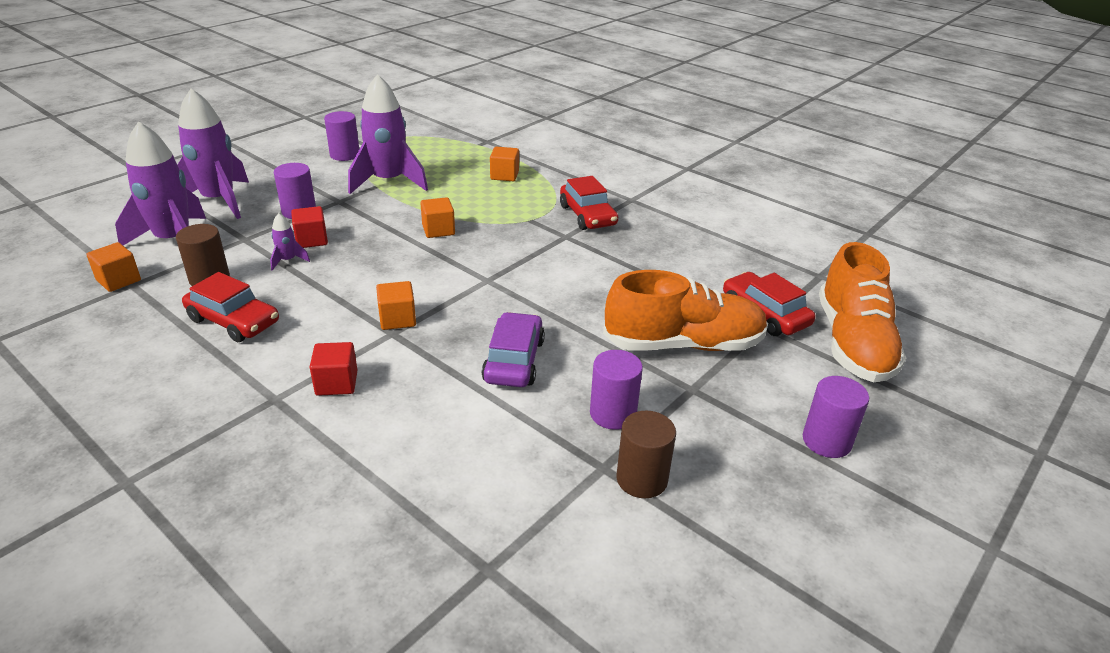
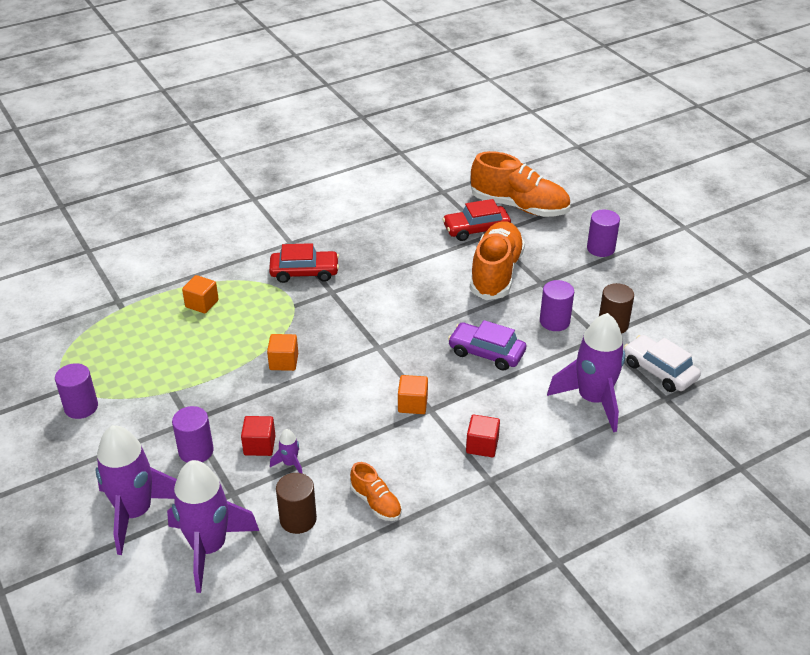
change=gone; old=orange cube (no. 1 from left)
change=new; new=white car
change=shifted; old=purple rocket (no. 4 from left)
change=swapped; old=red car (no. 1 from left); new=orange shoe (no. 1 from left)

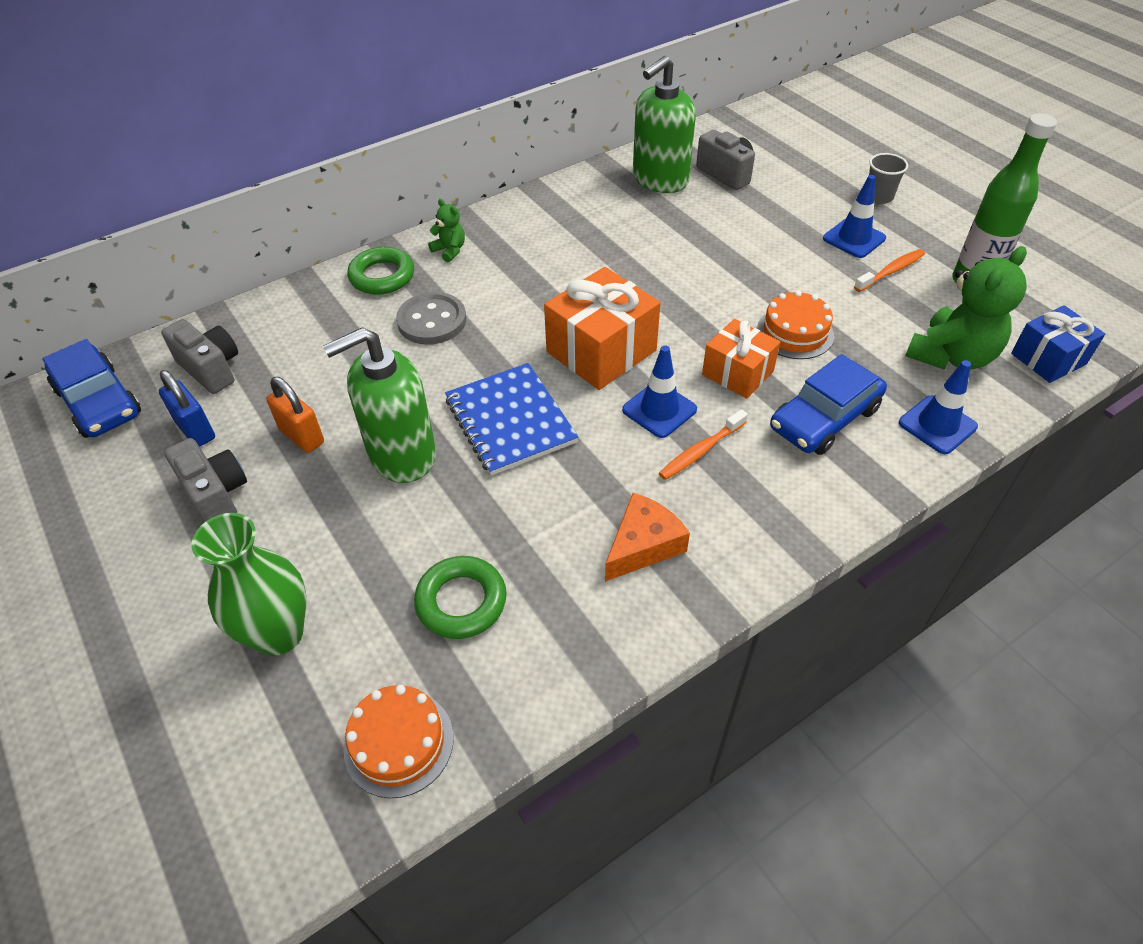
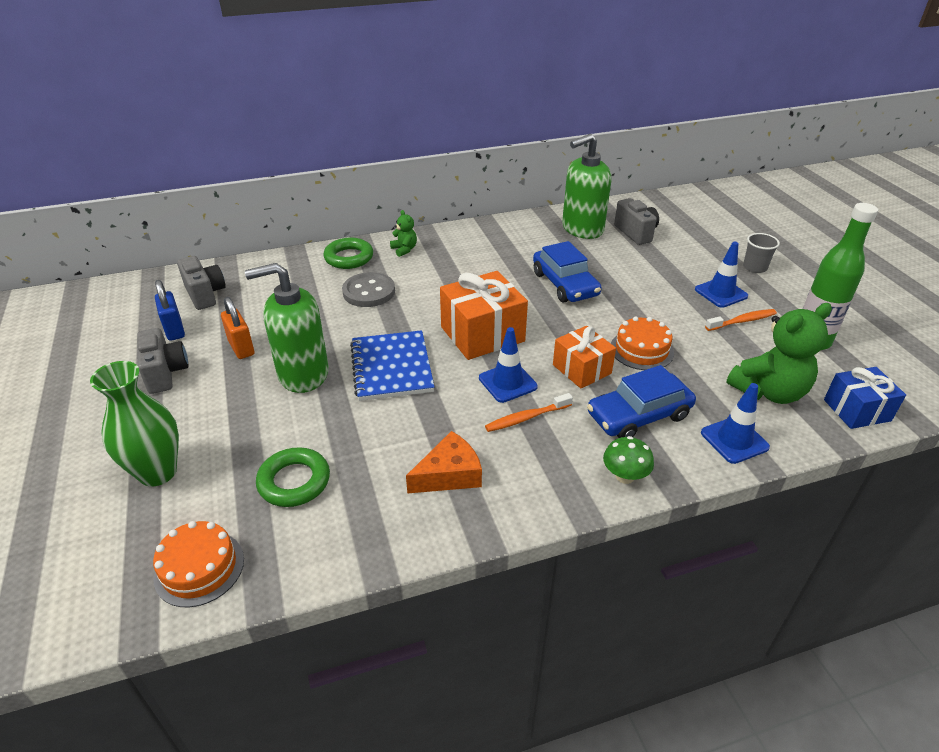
change=new; new=green mushroom
change=shifted; old=blue car (no. 1 from left)

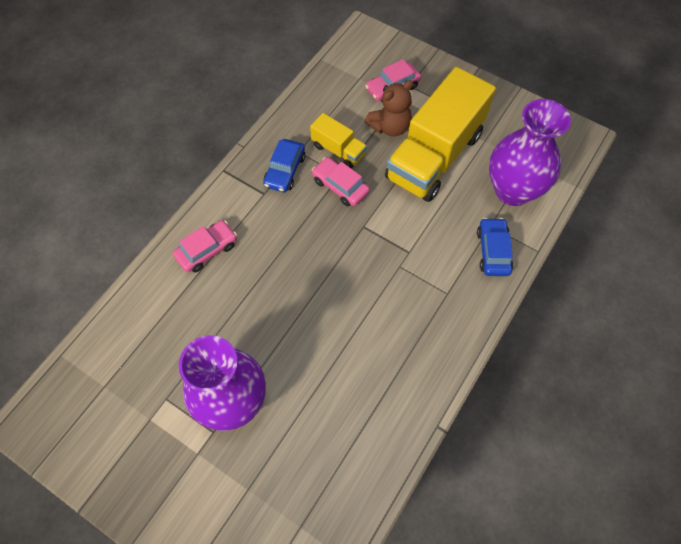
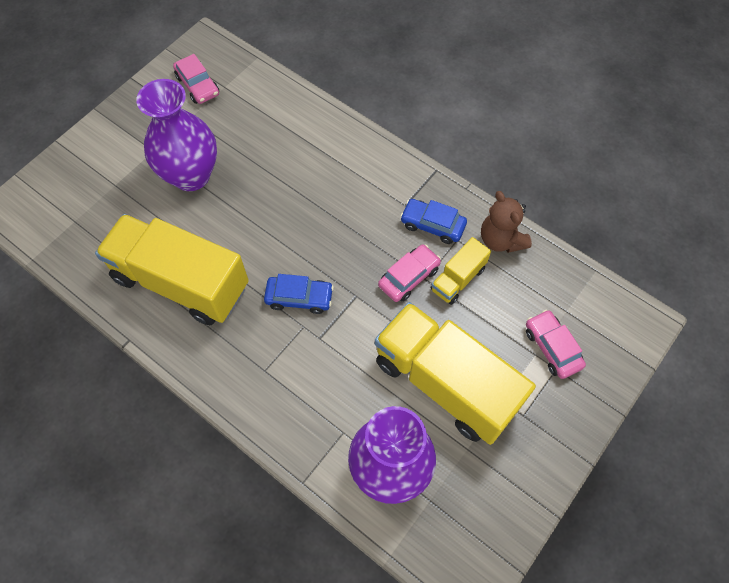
change=new; new=yellow truck (no. 1 from left)
change=shifted; old=pink car (no. 1 from left)
change=shifted; old=brown teddy bear
change=shifted; old=blue car (no. 2 from left in the first image); new=blue car (no. 1 from left)

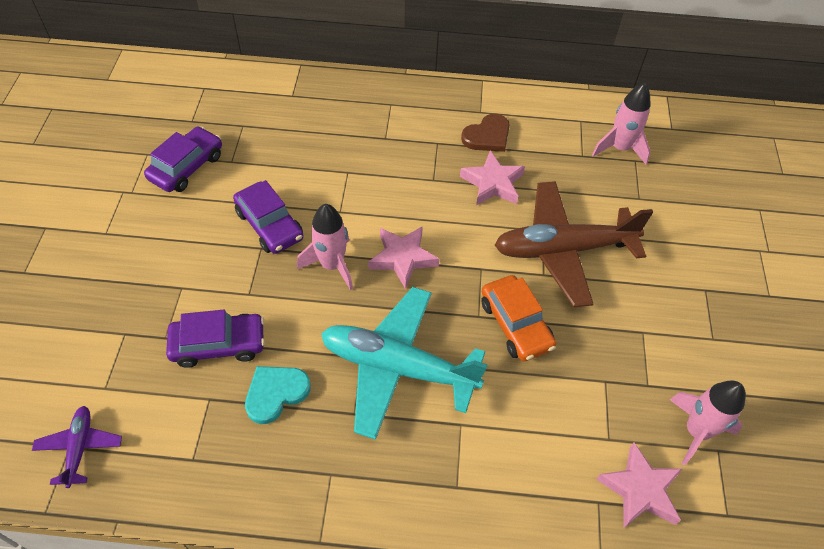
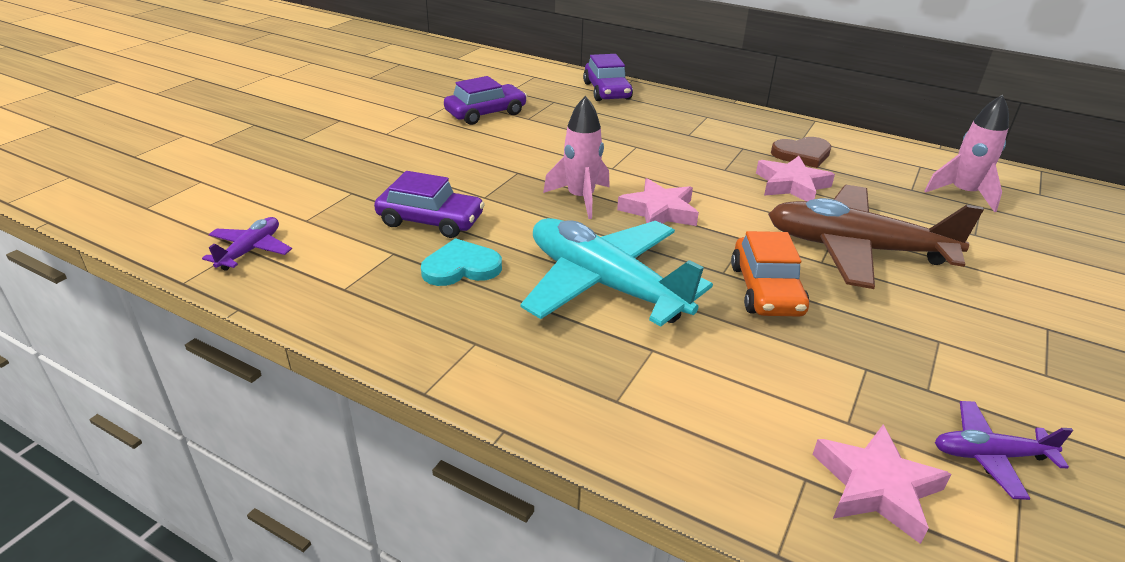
change=shifted; old=purple car (no. 3 from left)
change=swapped; old=pink rocket (no. 3 from left); new=purple plane (no. 2 from left)

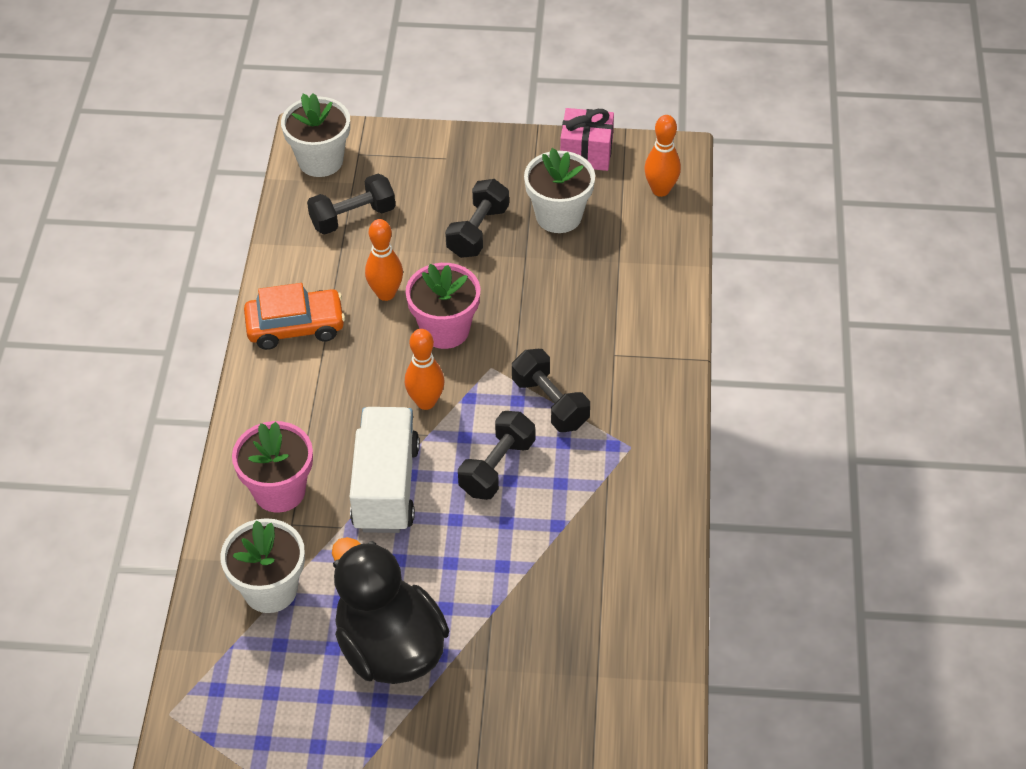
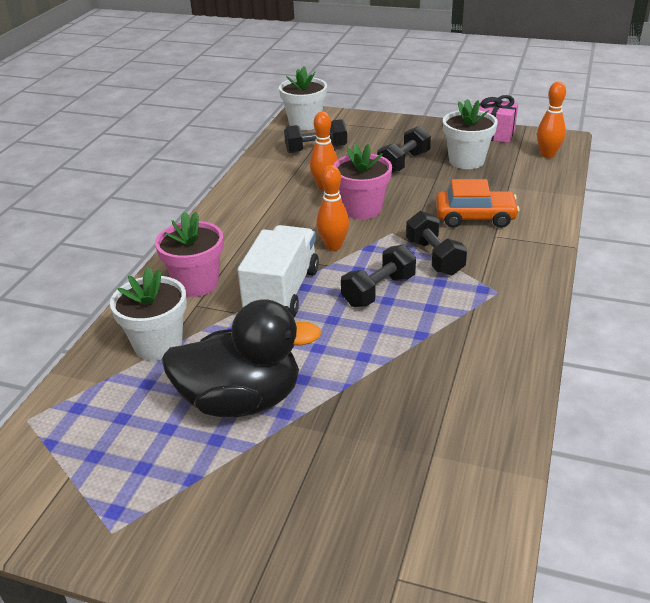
change=shifted; old=orange car
change=rotated; old=black duck; degrees=105

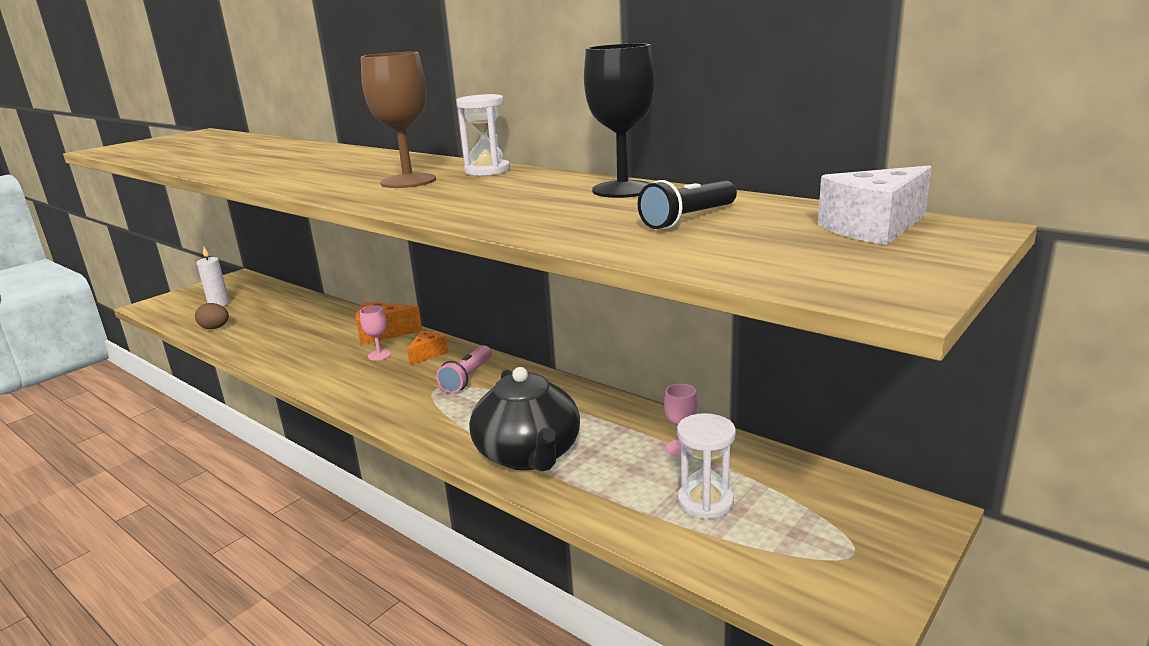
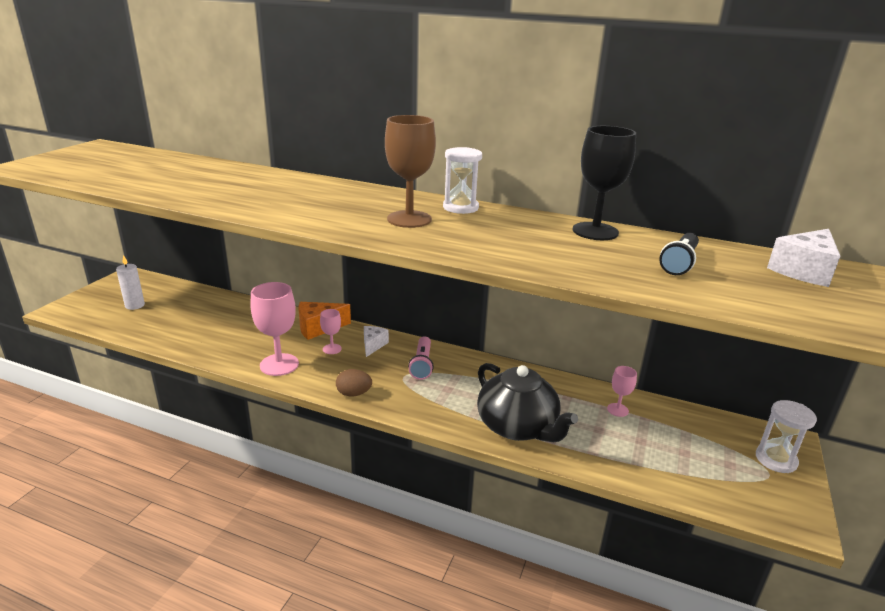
change=new; new=pink goblet (no. 1 from left)
change=shifted; old=brown egg
change=shifted; old=white hourglass (no. 2 from left)
change=repainted; old=orange cheese (no. 2 from left); new=white cheese (no. 1 from left)

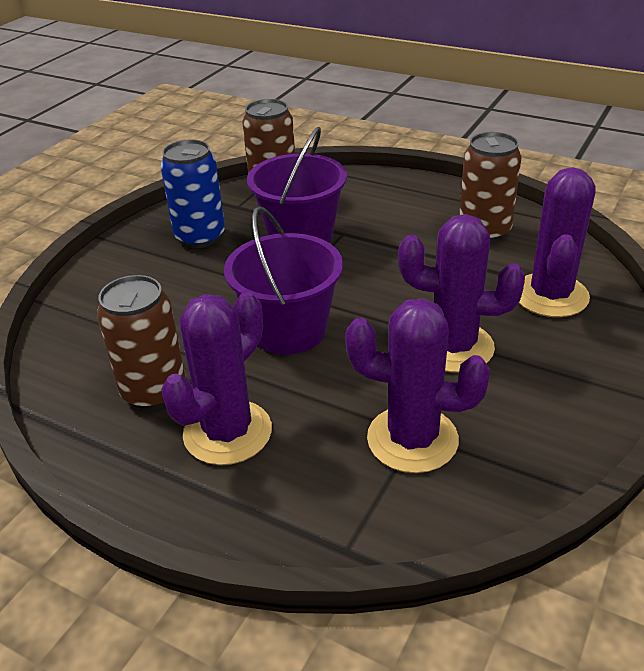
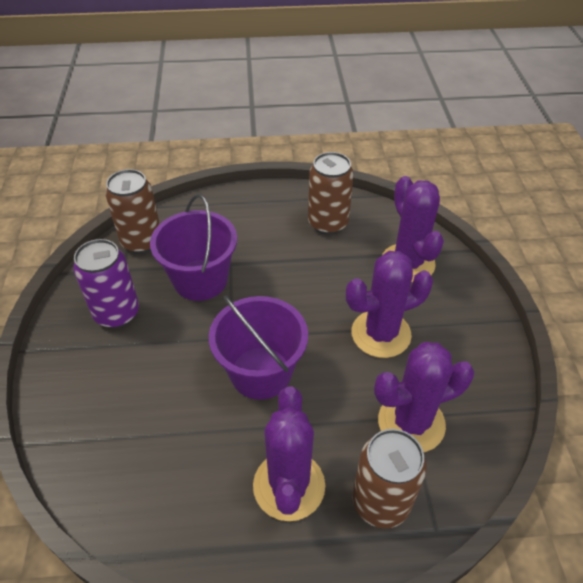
change=shifted; old=brown can (no. 1 from left in the first image); new=brown can (no. 3 from left)
change=repainted; old=blue can; new=purple can

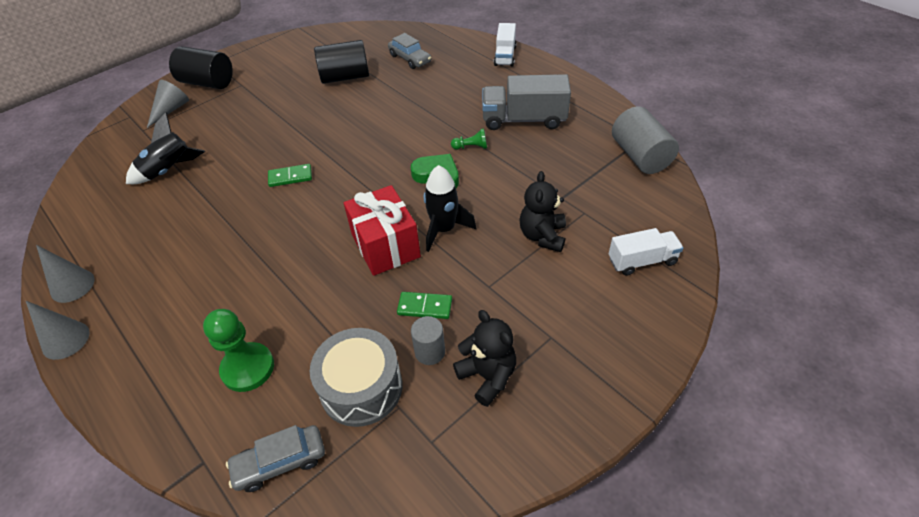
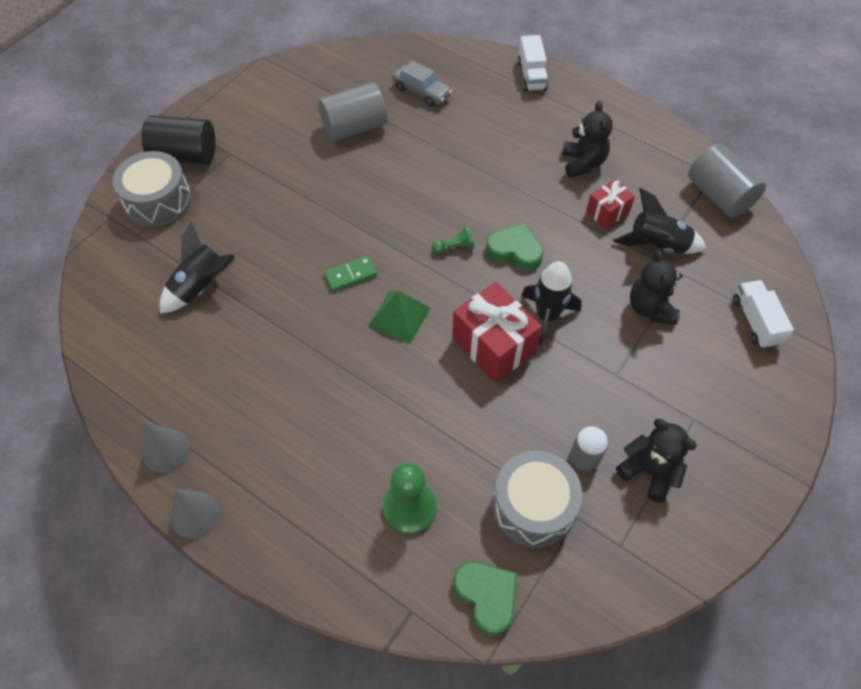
change=gone; old=green domino (no. 2 from left)
change=new; new=green pyramid
change=new; new=red gift (no. 2 from left)
change=new; new=black rocket (no. 3 from left)
change=shifted; old=green pawn (no. 2 from left)
change=swapped; old=grey cone (no. 3 from left); new=grey drum (no. 1 from left)
change=swapped; old=grey car (no. 1 from left); new=green heart (no. 1 from left)
change=swapped; old=grey truck; new=black teddy bear (no. 1 from left)
change=repainted; old=black cylinder (no. 2 from left); new=grey cylinder (no. 1 from left)
change=rotated; old=white truck (no. 2 from left); degrees=-75

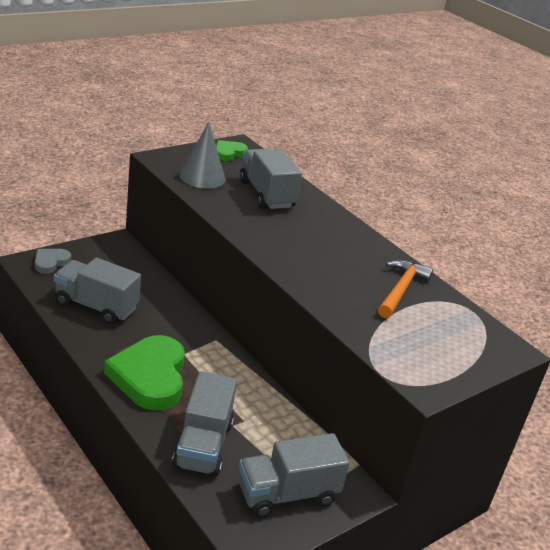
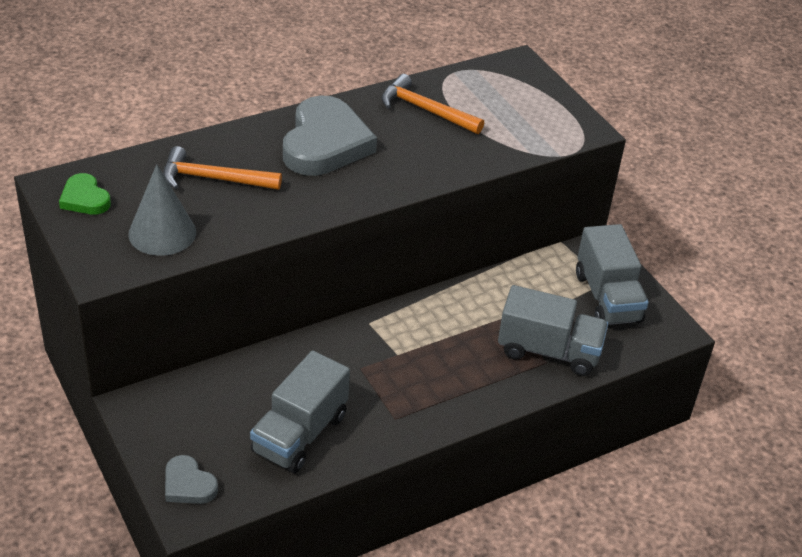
change=gone; old=green heart (no. 1 from left)
change=new; new=grey heart (no. 2 from left)
change=swapped; old=grey truck (no. 3 from left); new=orange hammer (no. 1 from left)

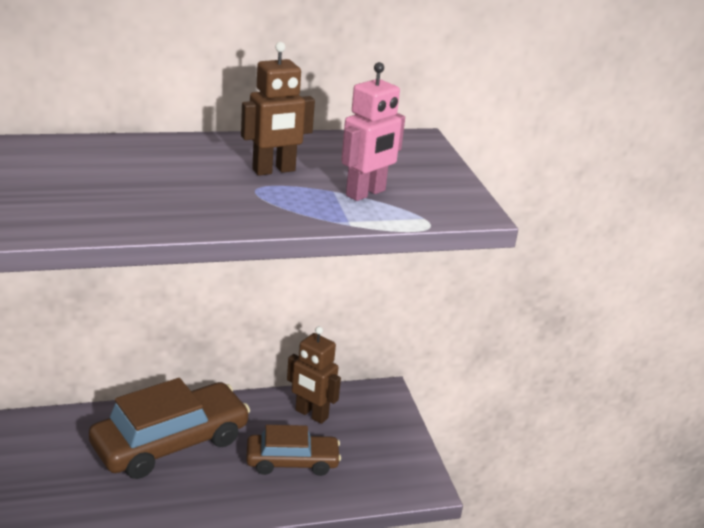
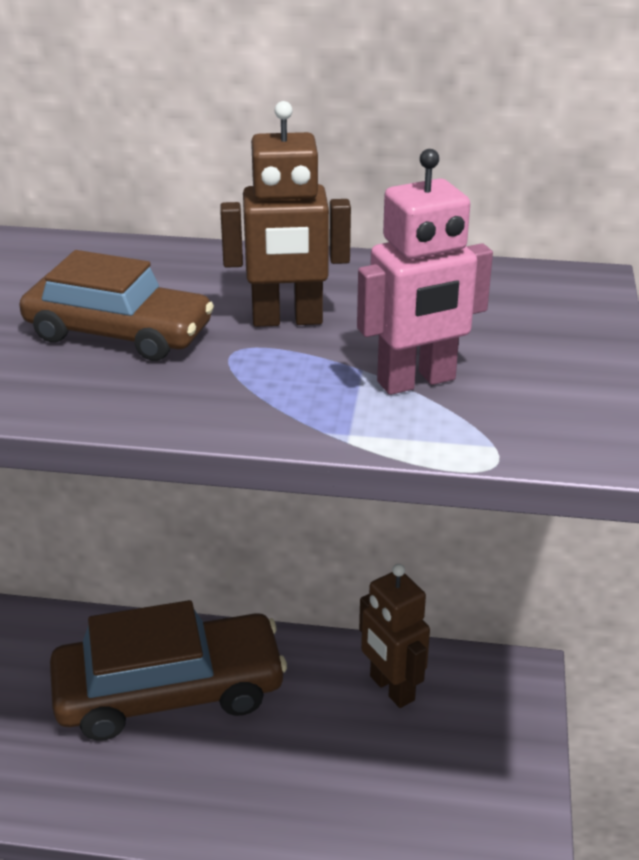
change=shifted; old=brown car (no. 2 from left in the first image); new=brown car (no. 1 from left)

